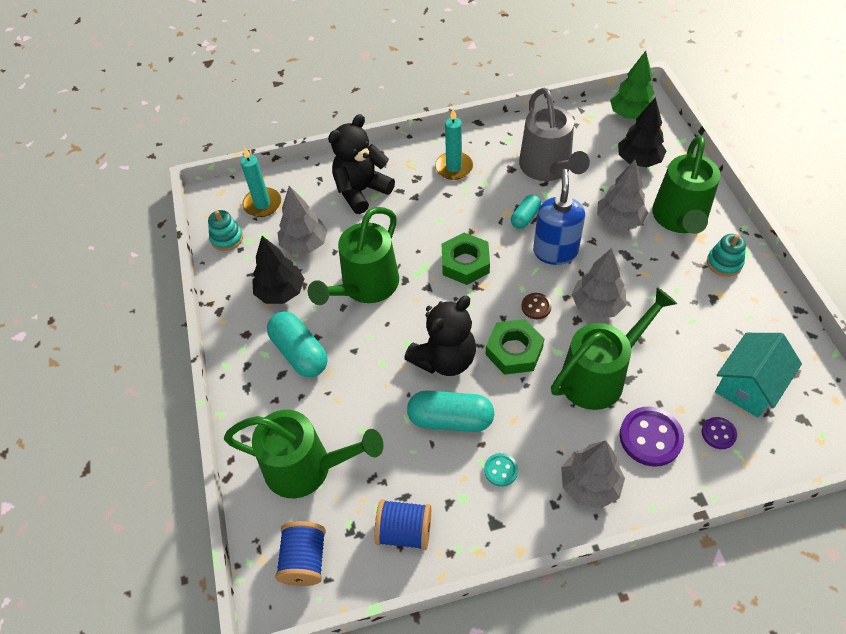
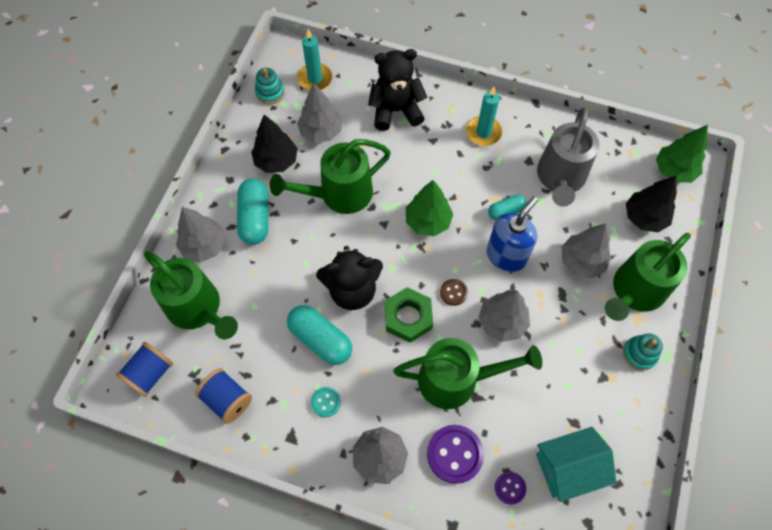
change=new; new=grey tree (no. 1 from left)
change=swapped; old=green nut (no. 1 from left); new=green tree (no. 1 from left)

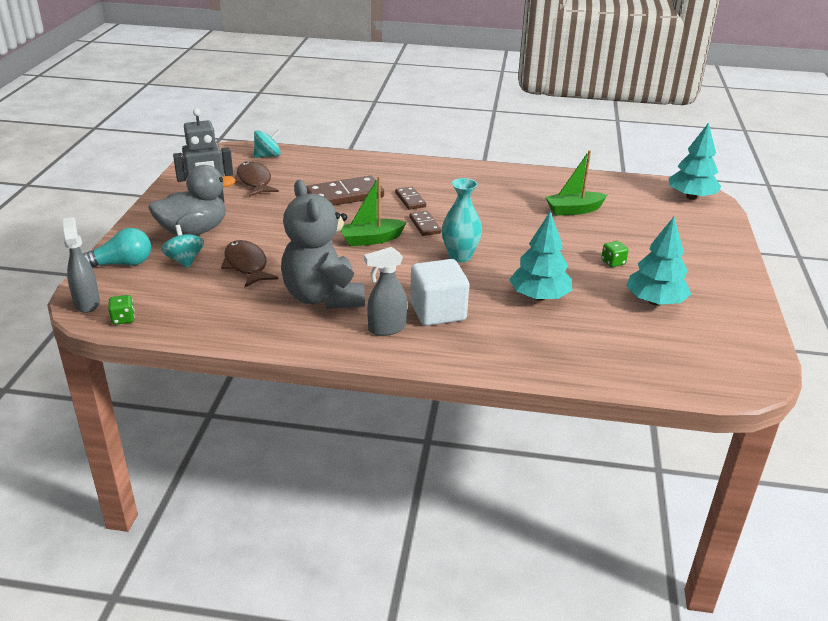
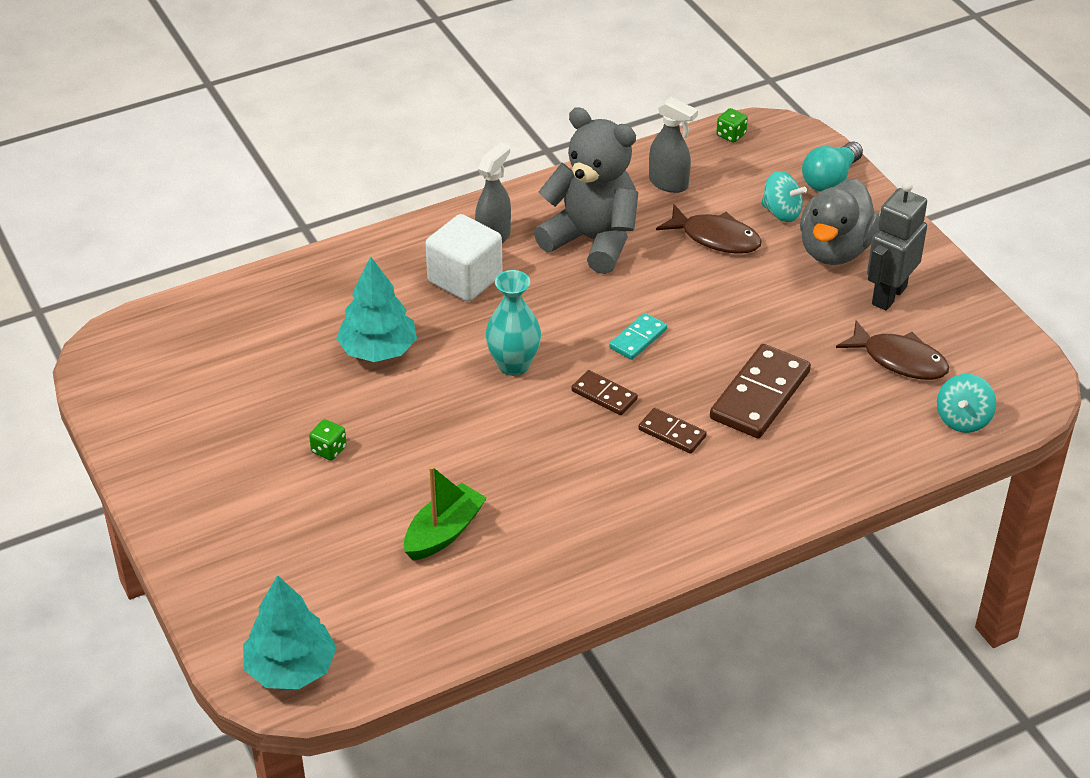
change=gone; old=turquoise tree (no. 2 from left)
change=shifted; old=grey spray bottle (no. 1 from left in the first image); new=grey spray bottle (no. 2 from left)
change=swapped; old=green boat (no. 1 from left); new=turquoise domino

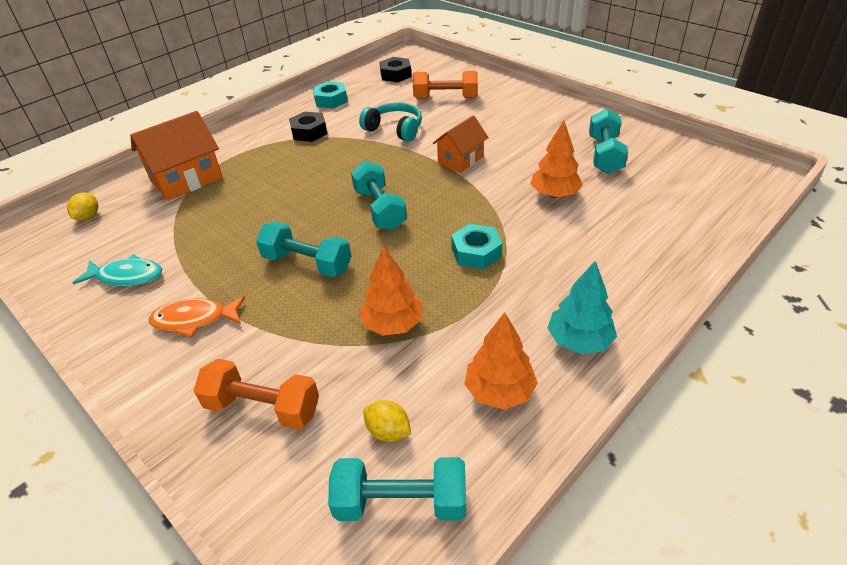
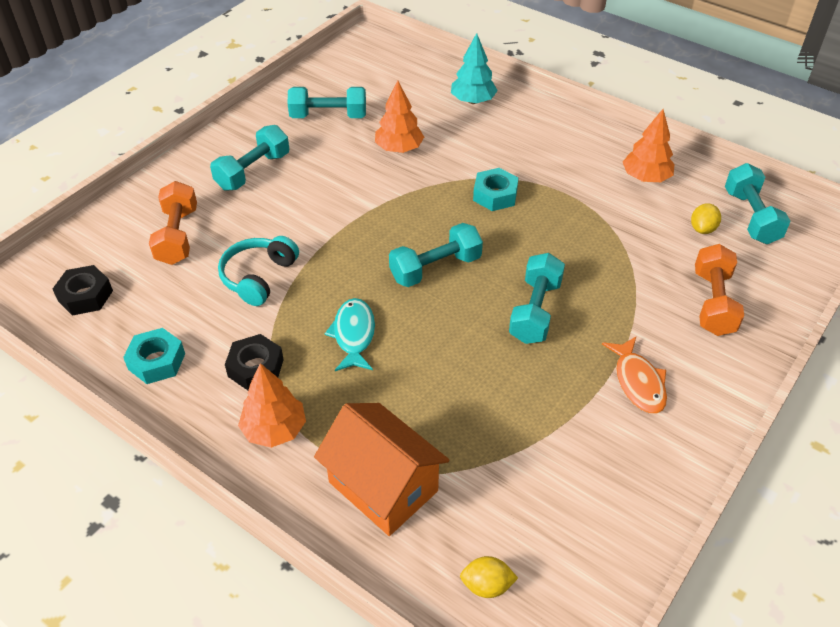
change=gone; old=orange house (no. 2 from left)
change=new; new=turquoise dumbbell (no. 1 from left)
change=shifted; old=turquoise fish
change=shifted; old=orange tree (no. 1 from left)
change=shifted; old=turquoise tree

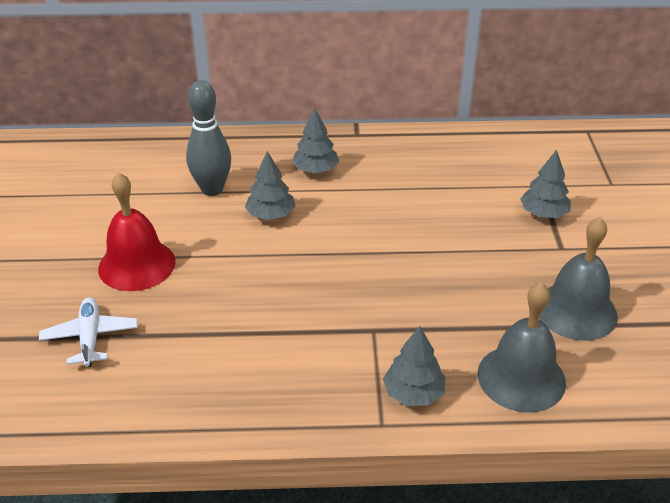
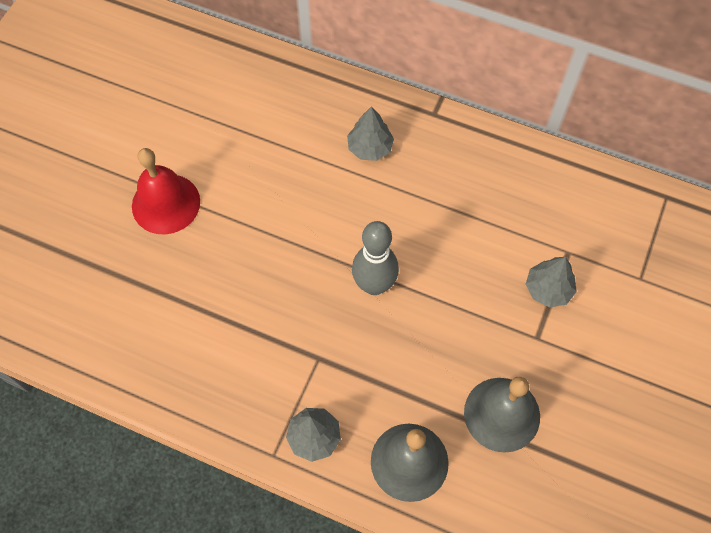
change=gone; old=white plane
change=gone; old=grey tree (no. 1 from left)
change=shifted; old=grey bowling pin

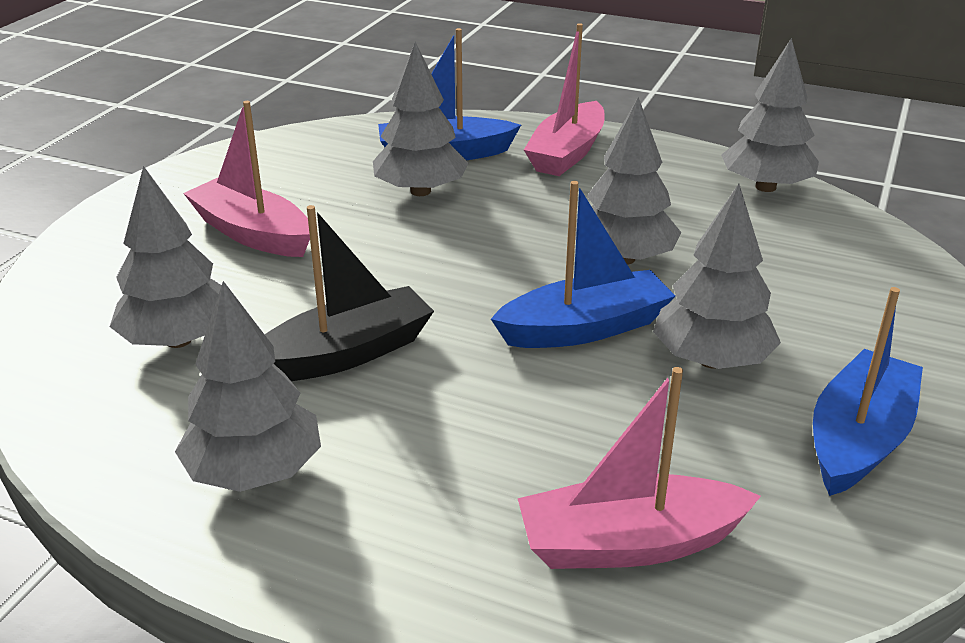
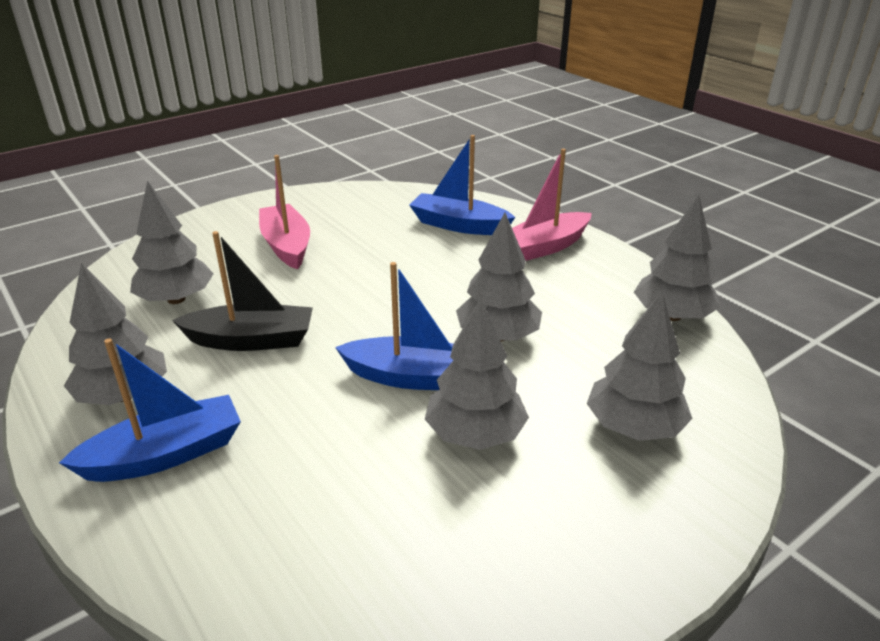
change=gone; old=pink boat (no. 3 from left)
change=shifted; old=grey tree (no. 3 from left in the first image); new=grey tree (no. 5 from left)
change=shifted; old=blue boat (no. 3 from left in the first image); new=blue boat (no. 1 from left)

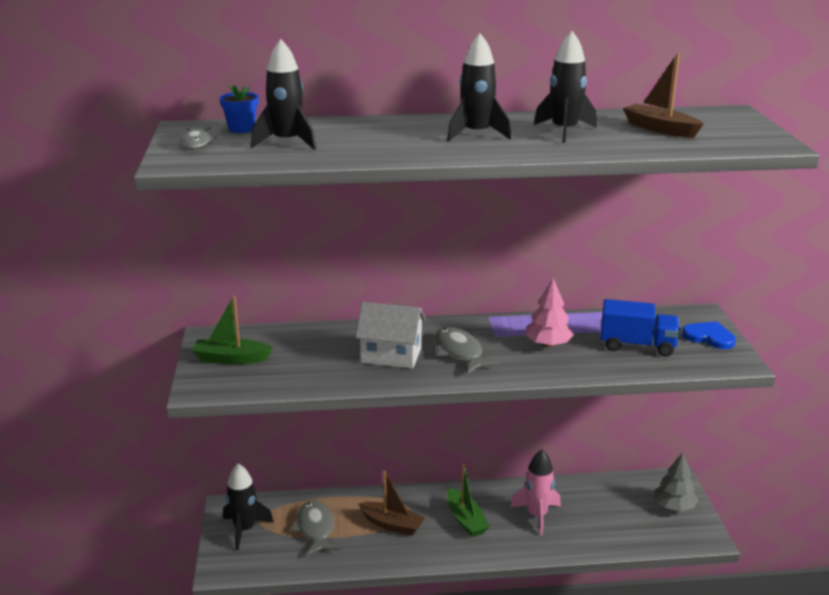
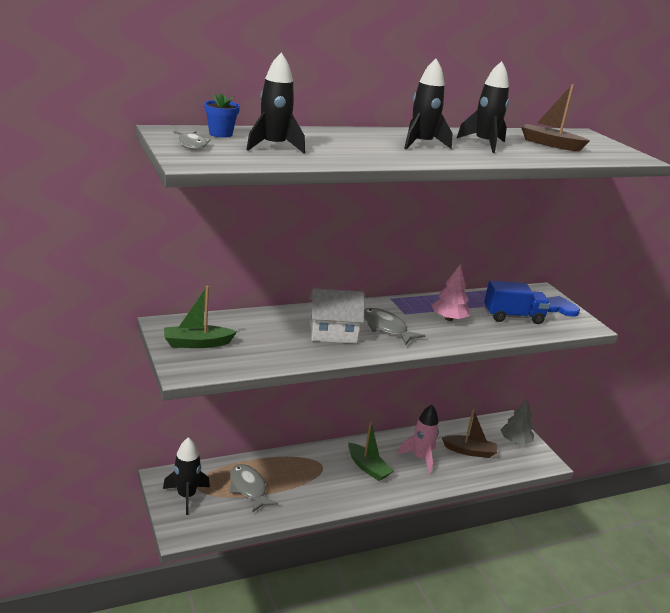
change=shifted; old=brown boat (no. 1 from left)

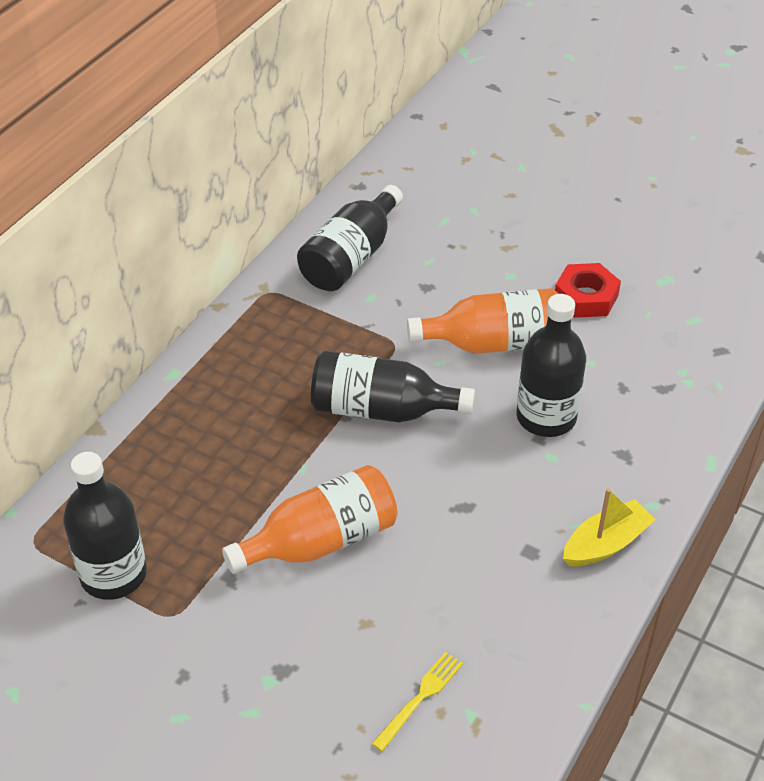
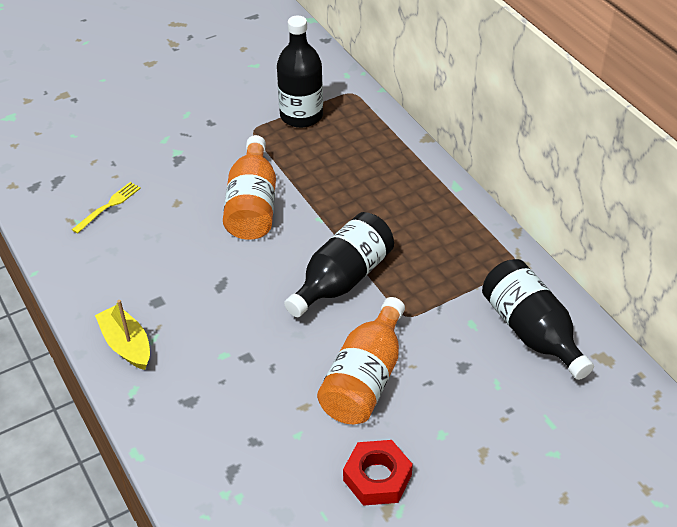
change=gone; old=black bottle (no. 4 from left)
change=rotated; old=yellow fork; degrees=-120
change=rotated; old=yellow boat; degrees=150

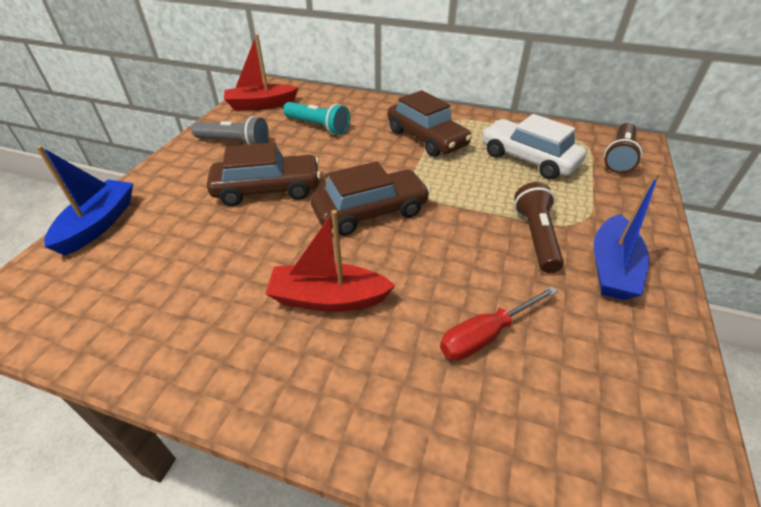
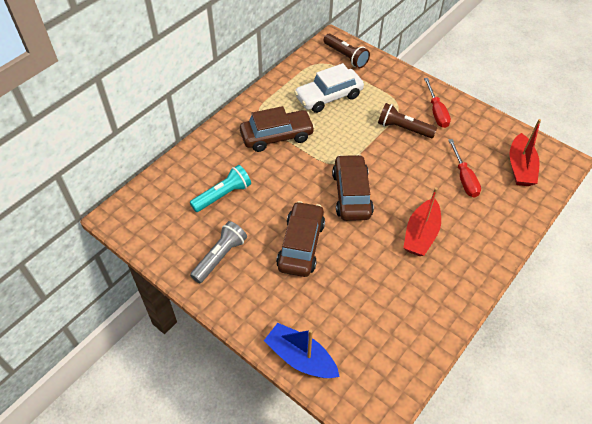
change=shifted; old=red boat (no. 1 from left in the first image); new=red boat (no. 2 from left)
change=swapped; old=blue boat (no. 2 from left); new=red screwdriver (no. 1 from left)

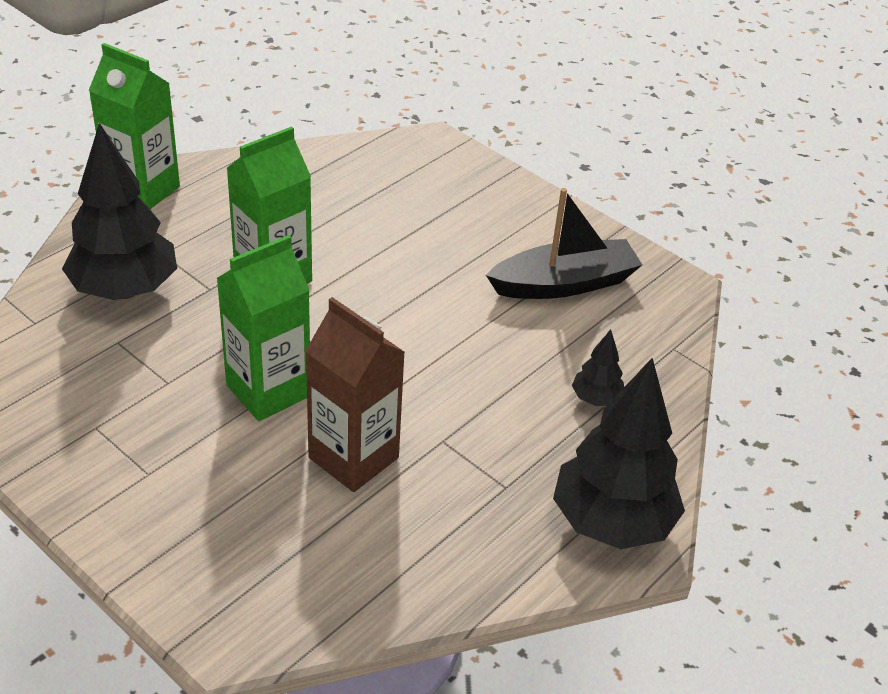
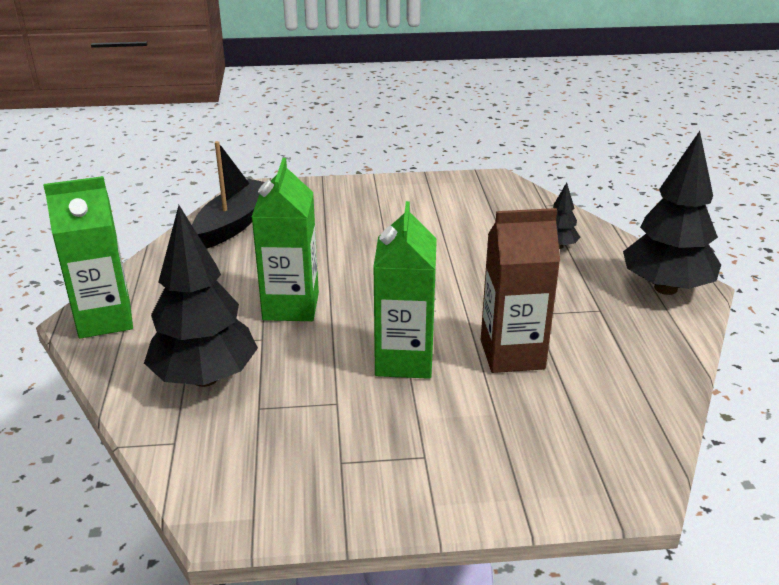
change=shifted; old=black boat

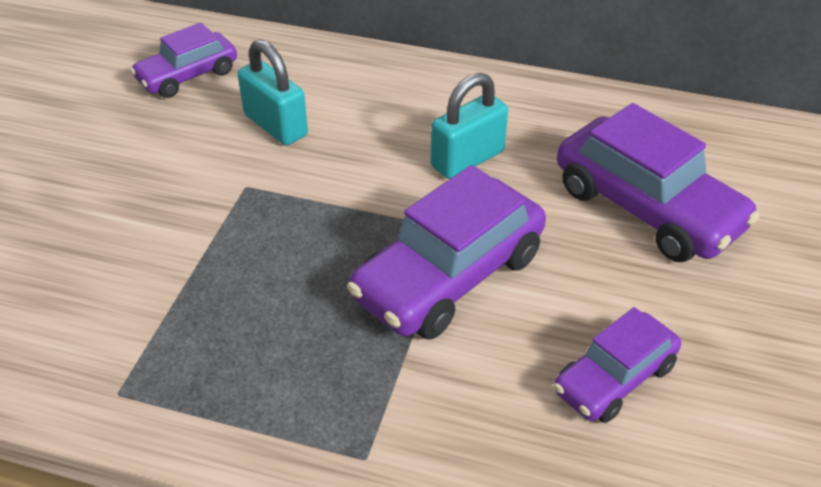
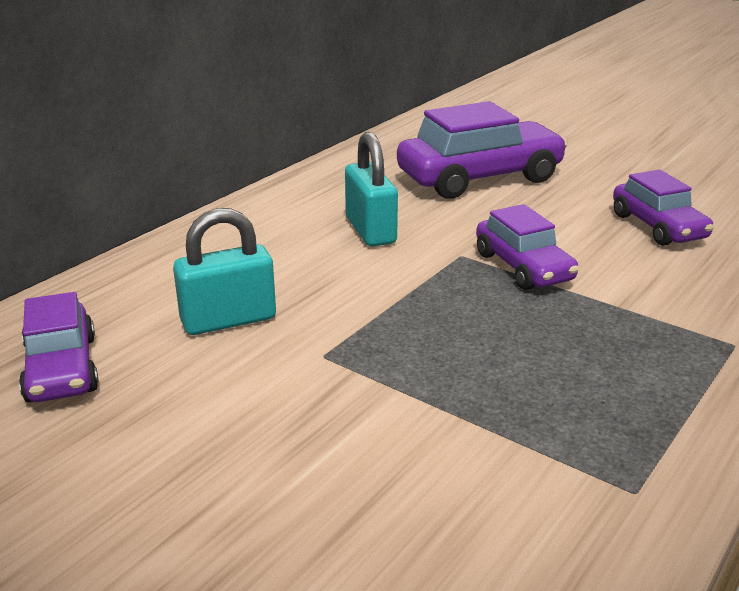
change=scaled; old=purple car (no. 2 from left in the first image); factor=0.6

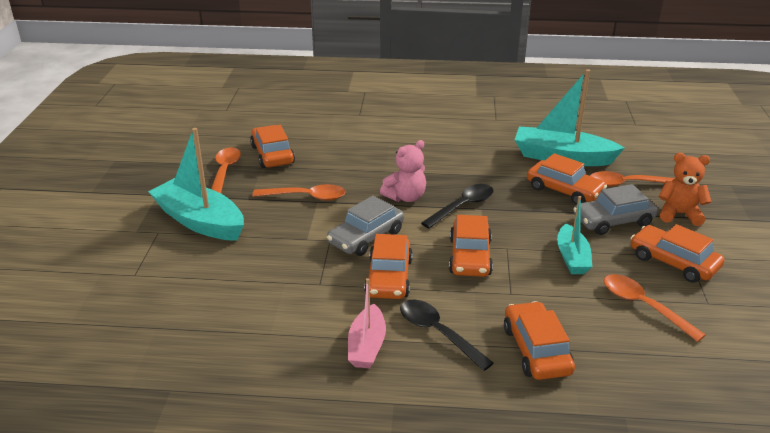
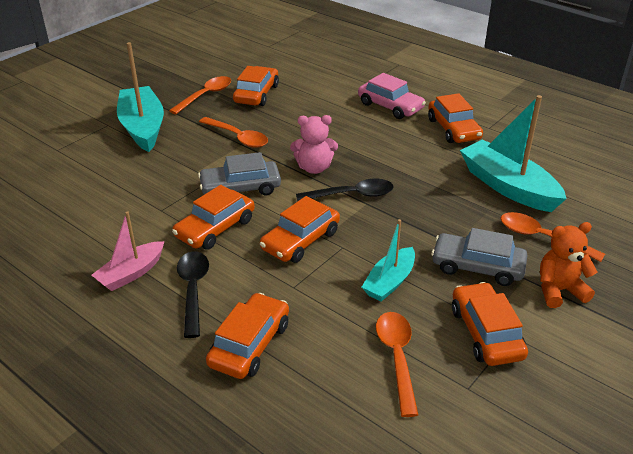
change=new; new=pink car
change=shifted; old=orange car (no. 5 from left)
change=rotated; old=orange teddy bear; degrees=-60

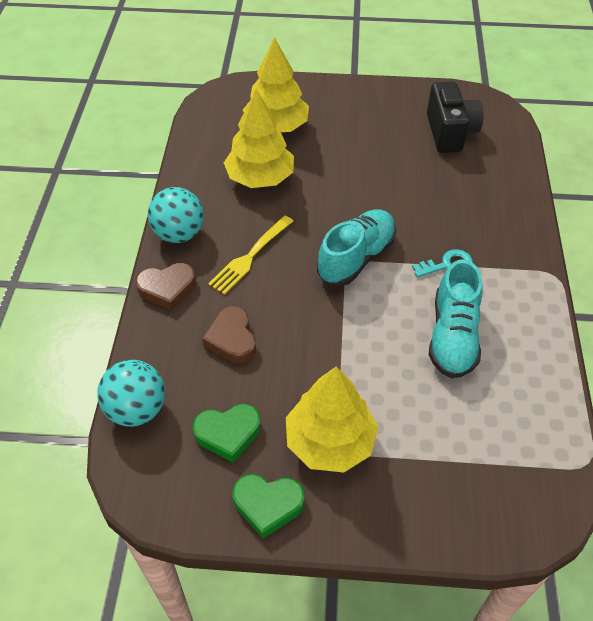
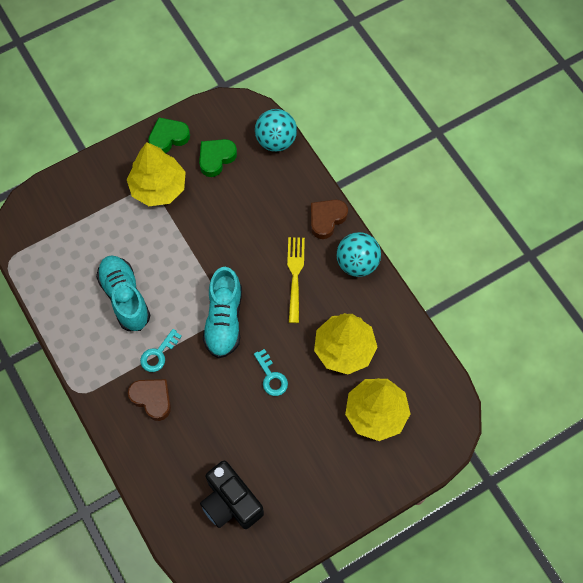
change=new; new=turquoise key (no. 2 from left)
change=shifted; old=brown heart (no. 2 from left in the first image); new=brown heart (no. 1 from left)

